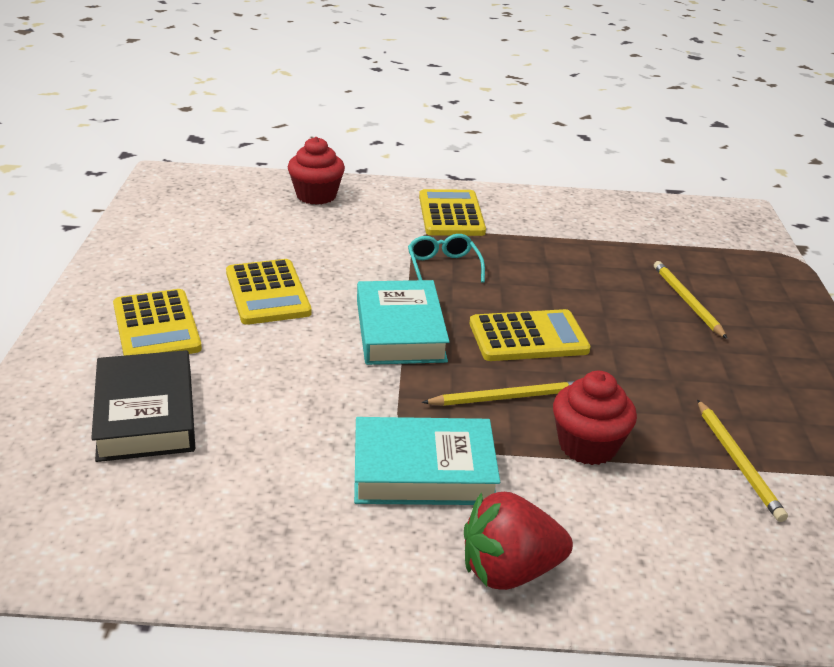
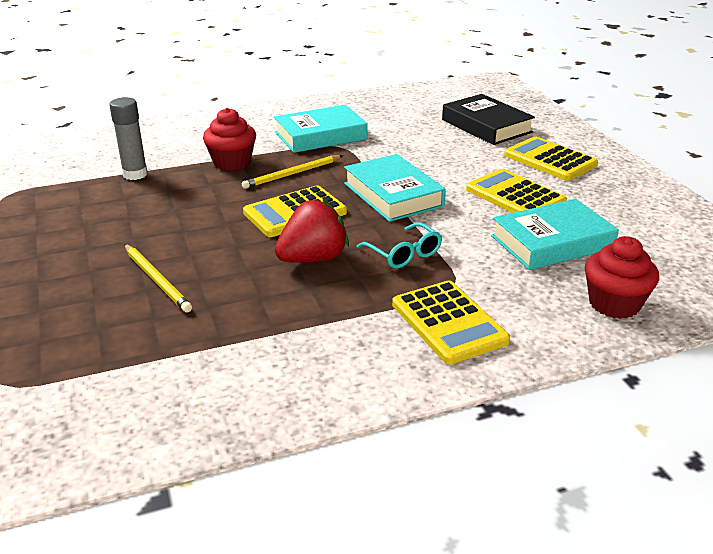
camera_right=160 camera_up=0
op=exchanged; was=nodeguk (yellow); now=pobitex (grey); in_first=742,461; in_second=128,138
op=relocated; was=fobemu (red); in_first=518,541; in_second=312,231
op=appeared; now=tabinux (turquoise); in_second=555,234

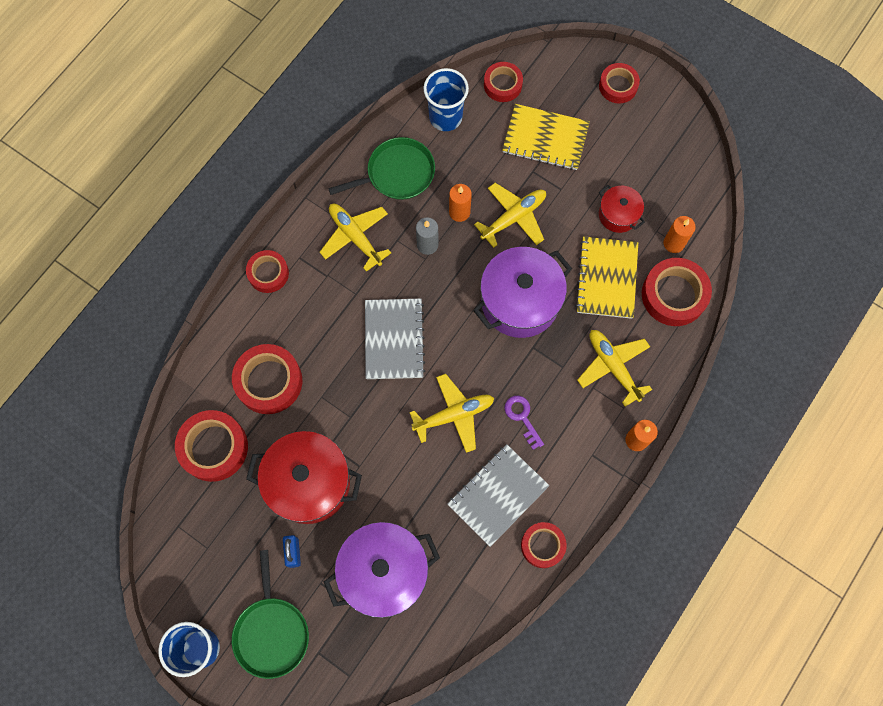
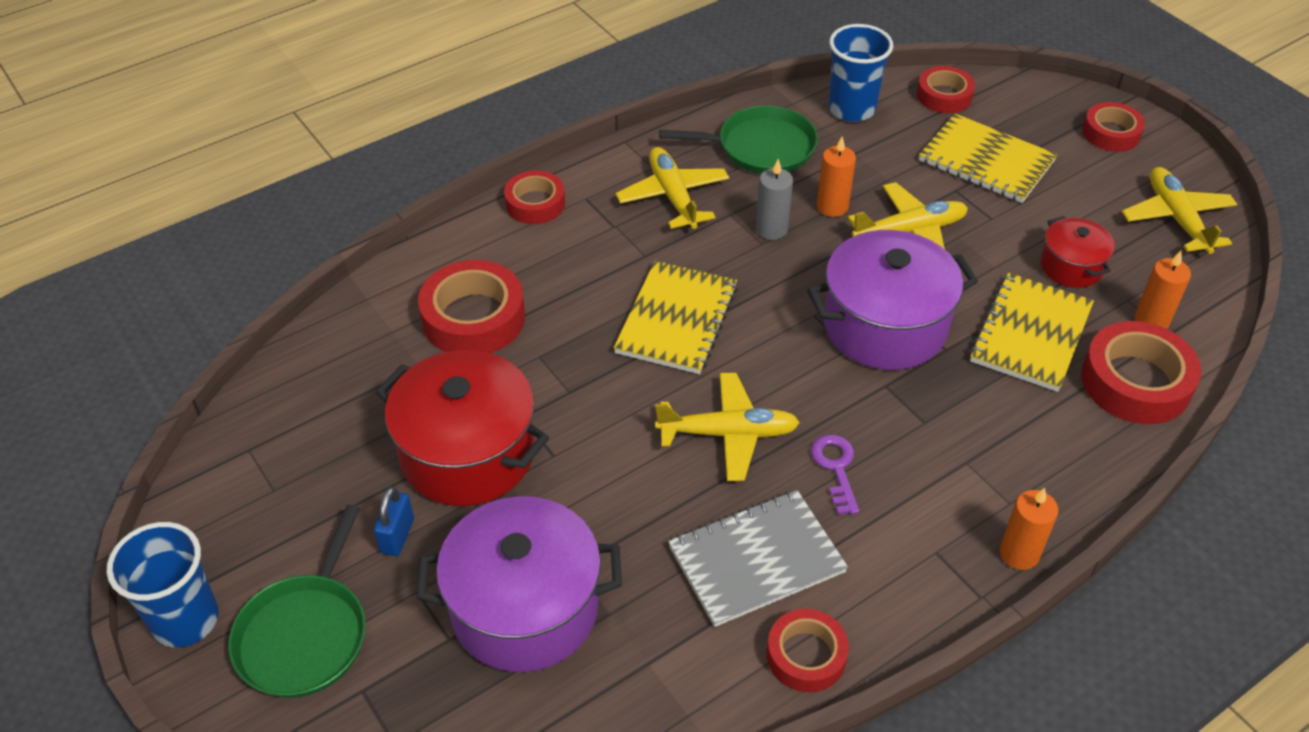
camera_right=20 camera_up=-25
op=colour; was=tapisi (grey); now=tapisi (yellow); in_first=395,339; in_second=676,317
op=relocated; was=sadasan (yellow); in_first=614,368; in_second=1179,210
op=missing; was=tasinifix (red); in_first=211,446

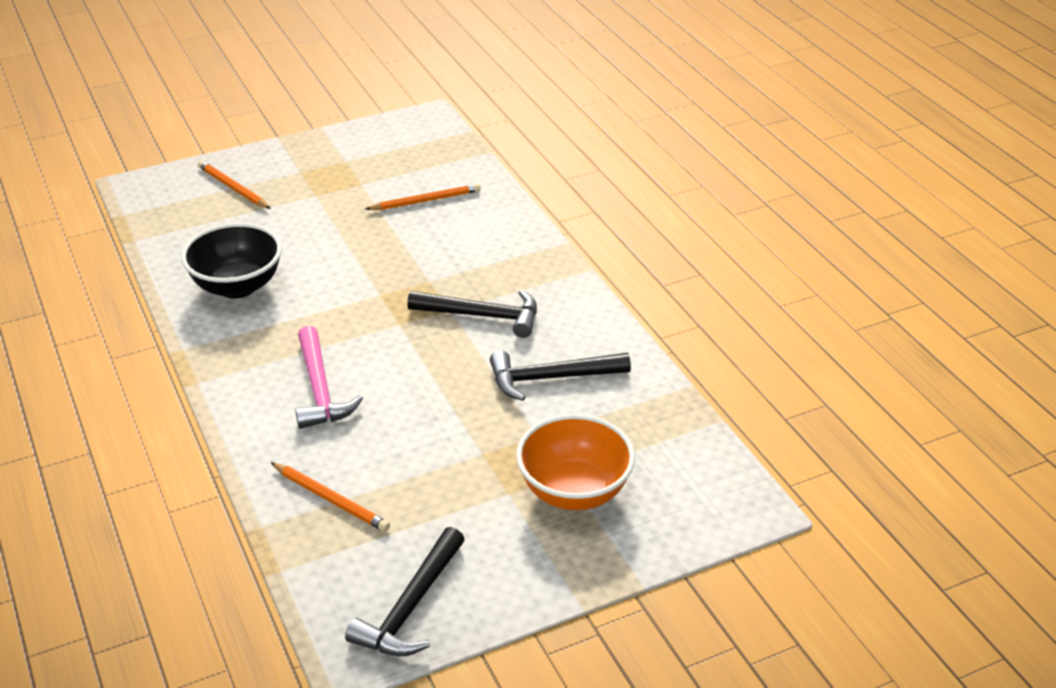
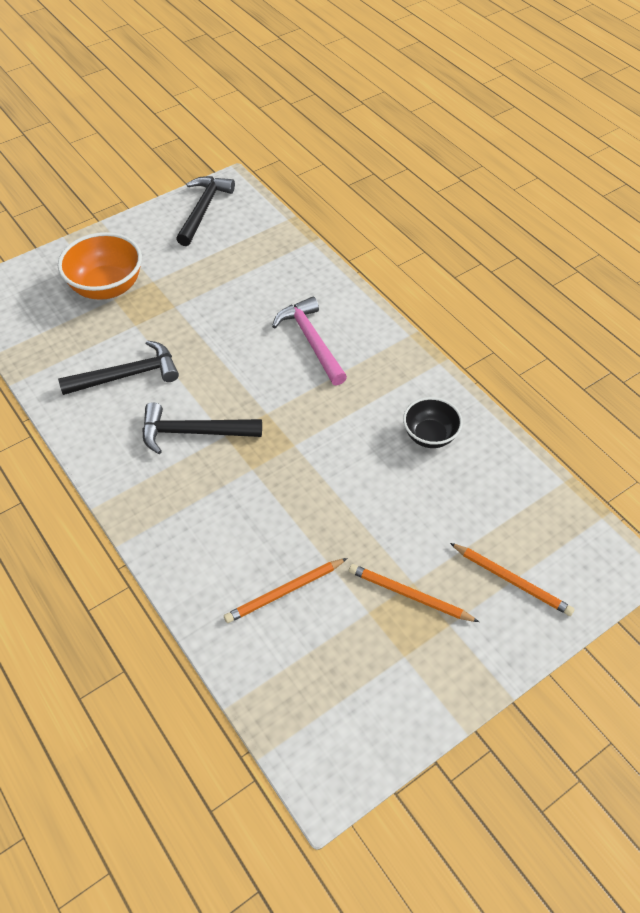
camera_right=170 camera_up=15
op=size; was=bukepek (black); in_first=231,260; in_second=433,422; ratio=0.63
op=relocated; was=nodeguk (orange); in_first=330,497; in_second=414,593

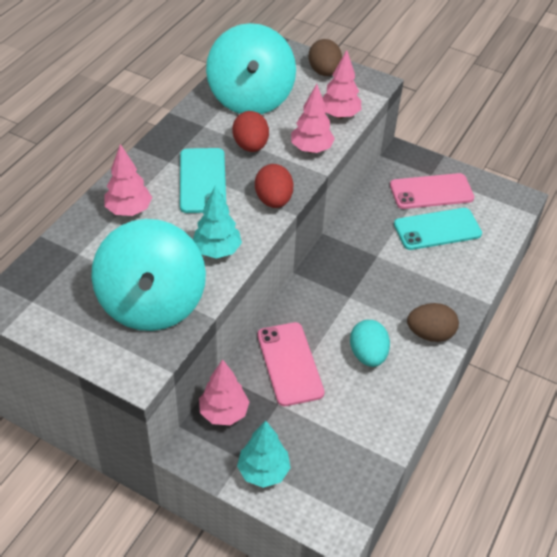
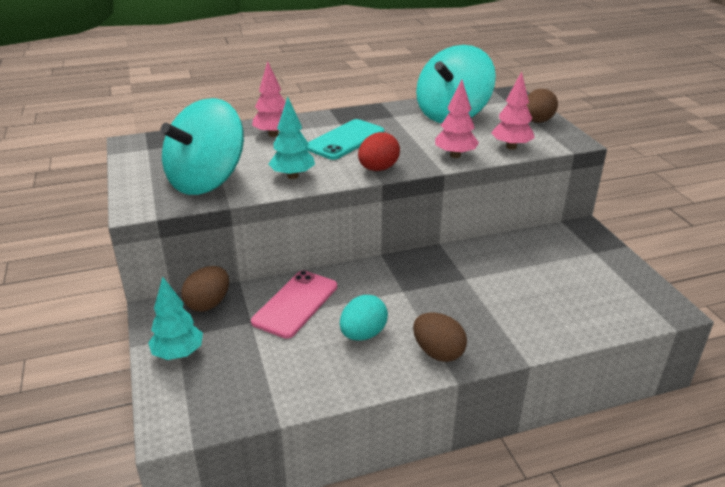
camera_right=45 camera_up=-15
op=missing; was=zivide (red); in_first=250,131
op=missing; was=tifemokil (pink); in_first=432,191
op=missing; was=tifemokil (turquoise); in_first=438,229
op=exchanged; was=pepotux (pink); now=zivide (brown); in_first=224,392; in_second=205,289

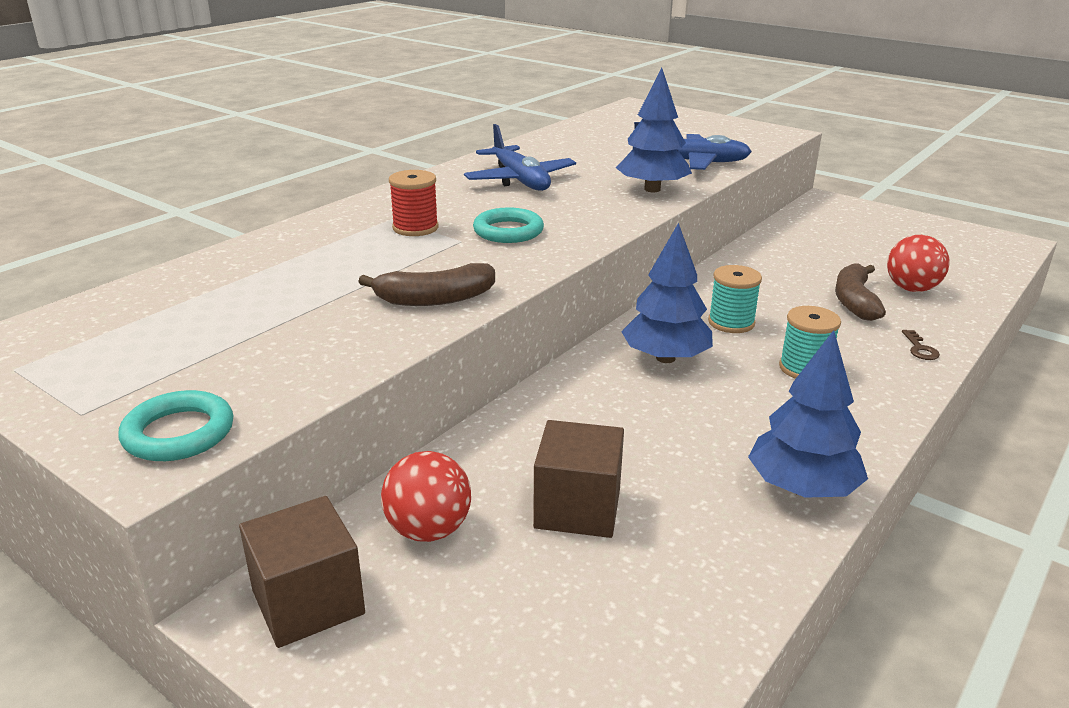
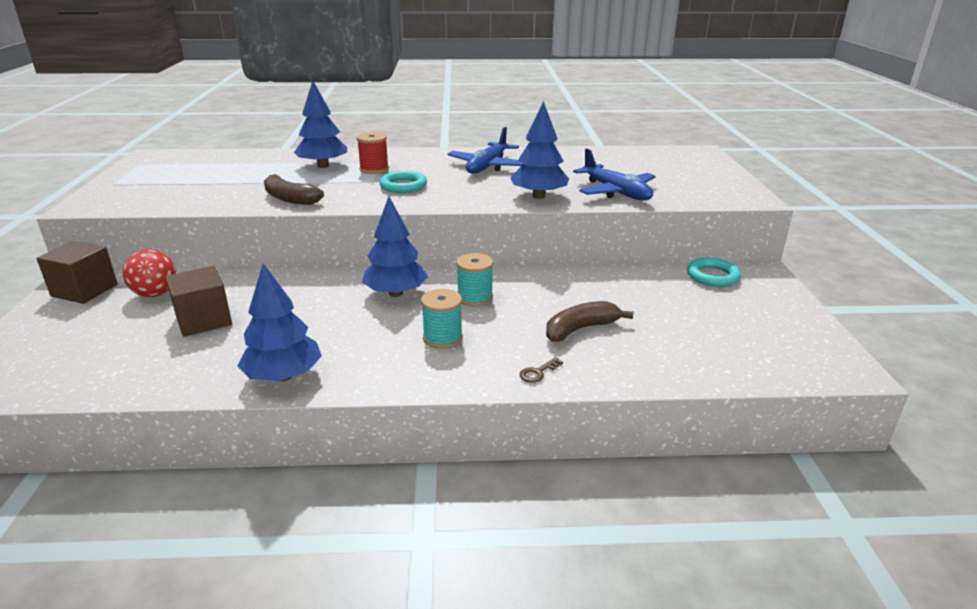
camera_right=50 camera_up=0
op=missing; was=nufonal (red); in_first=918,263
op=relocated; was=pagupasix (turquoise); in_first=176,425; in_second=714,272
op=appeared; now=pepotux (blue); in_second=320,124

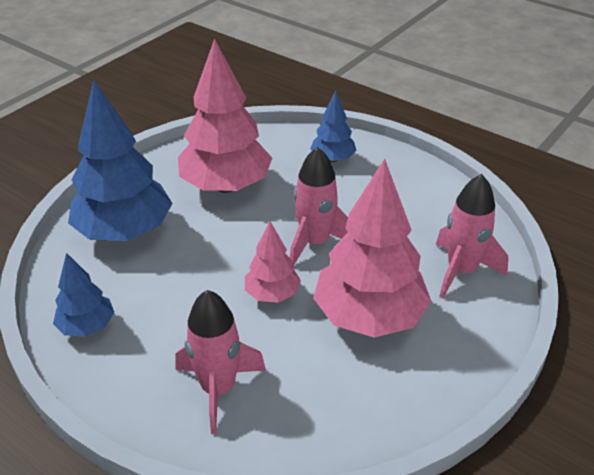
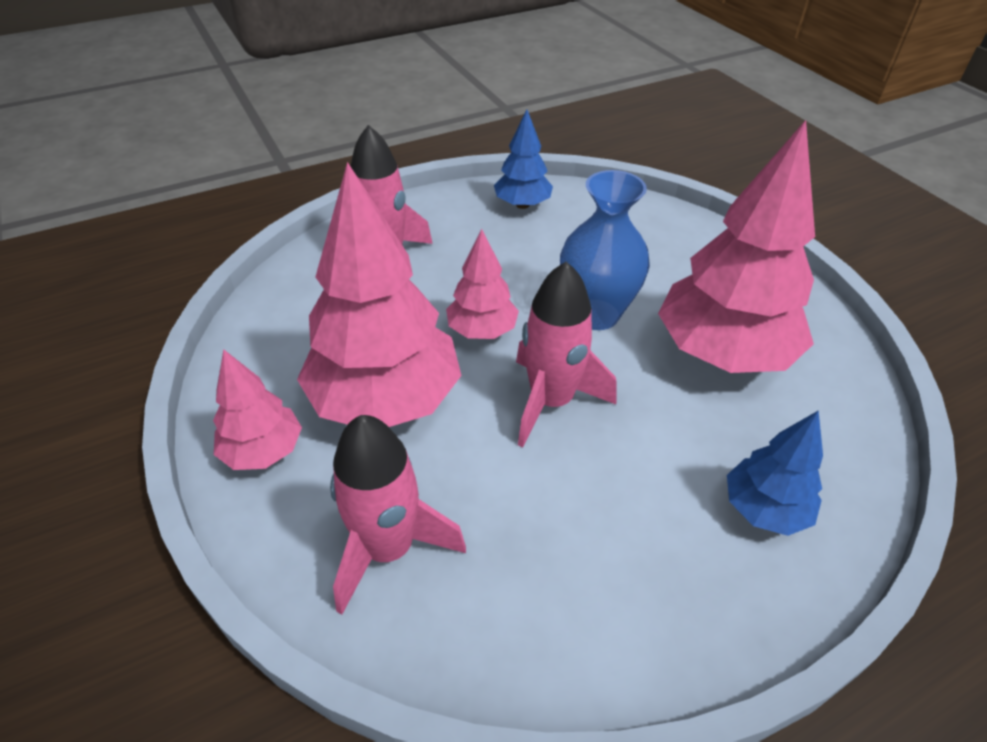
camera_right=115 camera_up=5
op=missing; was=pepotux (blue); in_first=120,160
op=appeared; now=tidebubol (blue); in_second=605,250
op=appeared; now=pepotux (pink); in_second=257,409

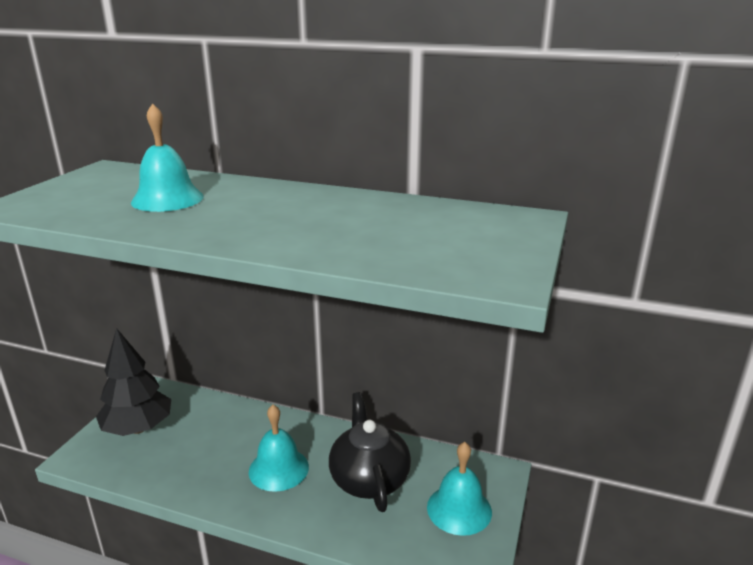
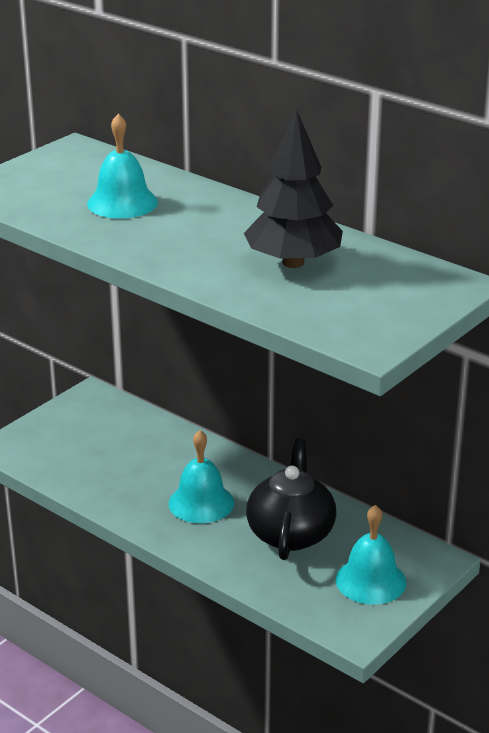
camera_right=20 camera_up=5
op=relocated; was=pepotux (black); in_first=133,382; in_second=293,188

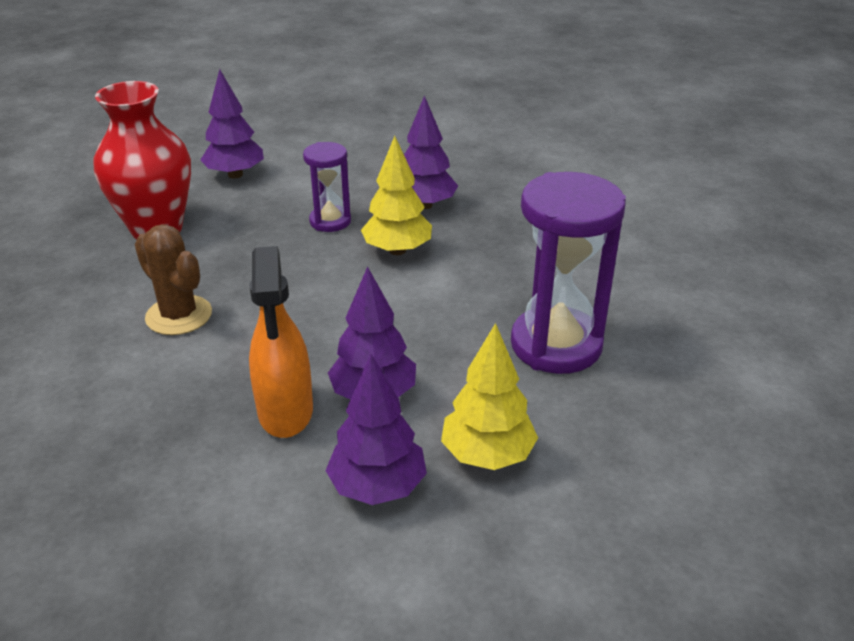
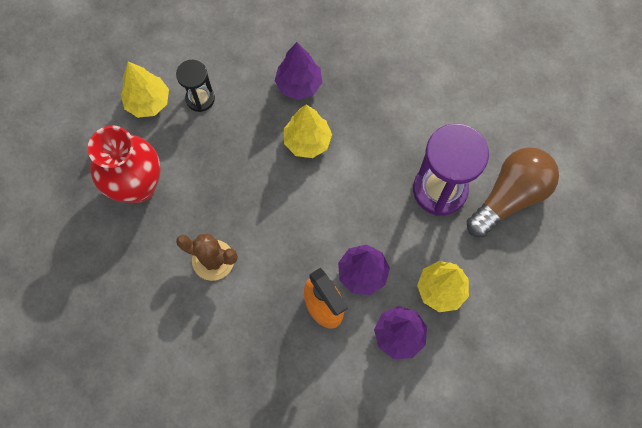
camera_right=-25 camera_up=35
op=colour; was=pepotux (purple); now=pepotux (yellow); in_first=232,124; in_second=145,90
op=missing; was=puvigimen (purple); in_first=327,187
op=appeared; now=puvigimen (black); in_second=195,86
op=appeared; now=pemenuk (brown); in_second=513,192

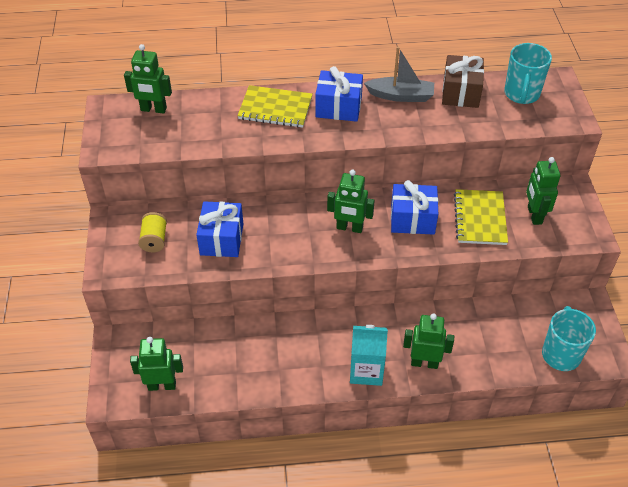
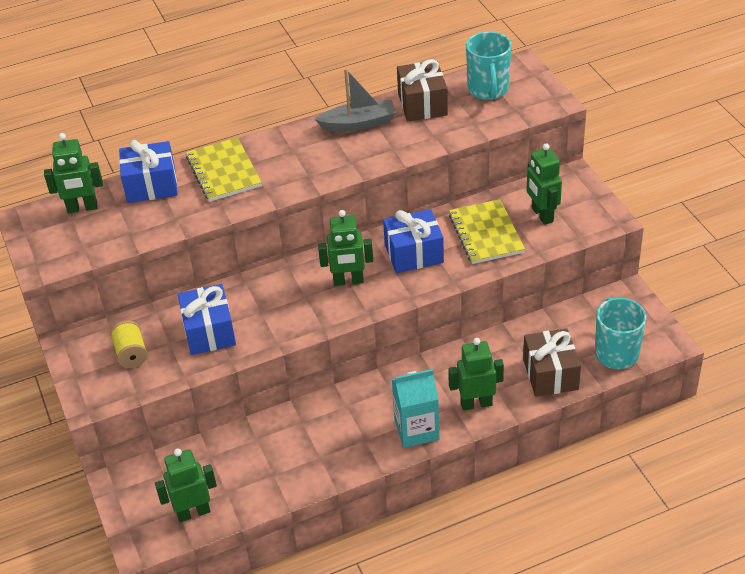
camera_right=-15 camera_up=-5
op=relocated; was=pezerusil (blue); in_first=339,94; in_second=148,171
op=spun; was=tapisi (yellow); in_first=275,106; in_second=224,169; clockwise=75
op=appeared; now=pezerusil (brown); in_second=552,362

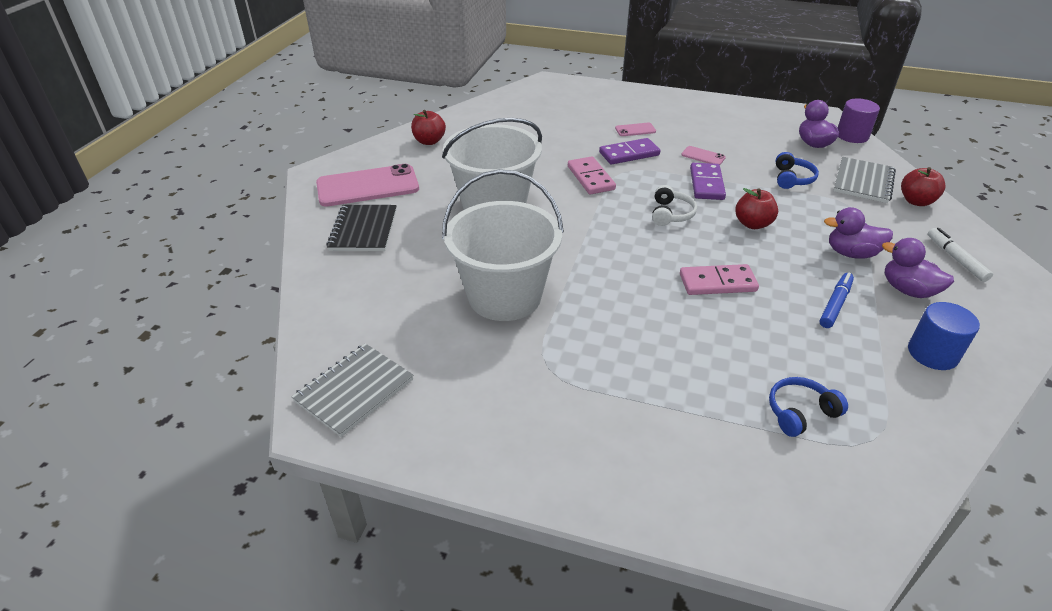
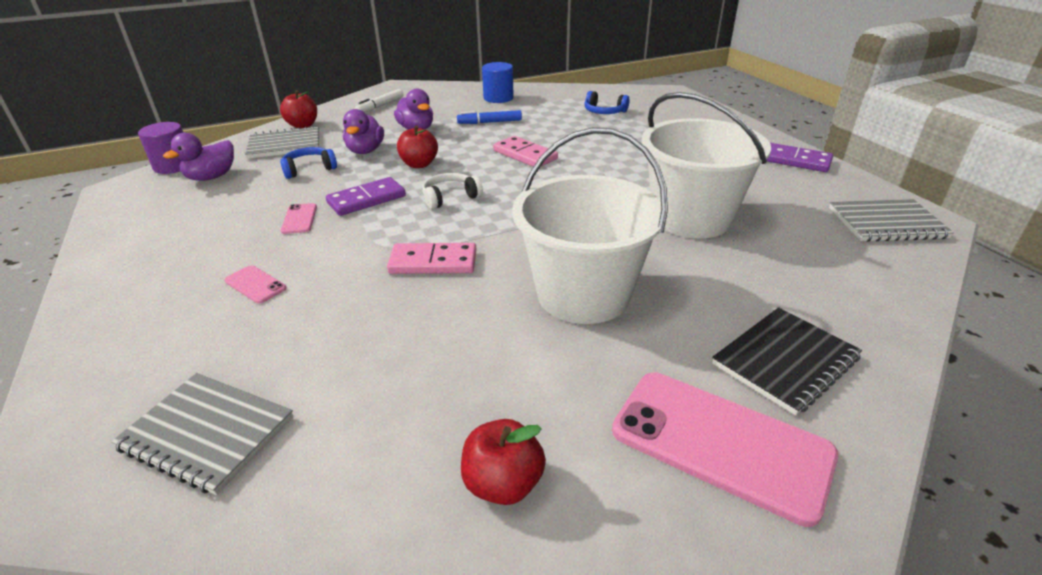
camera_right=-130 camera_up=-5
op=relocated; was=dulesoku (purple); in_first=629,151; in_second=800,157
op=spun; was=dulesoku (pink); in_first=592,175; in_second=431,258; clockwise=60
op=relocated; was=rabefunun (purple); in_first=918,268; in_second=363,131
op=appeared; now=tapisi (grey); in_second=202,434

